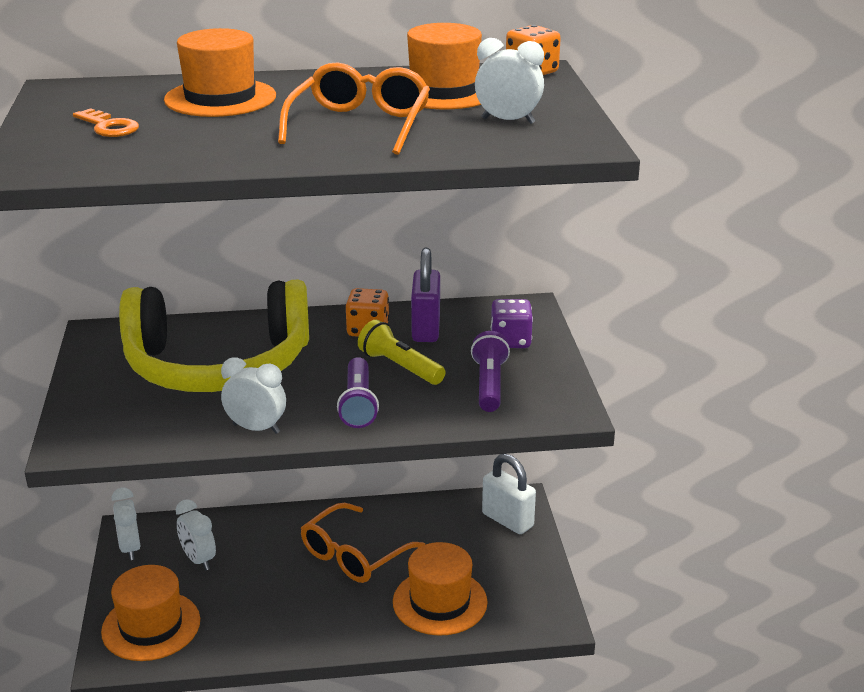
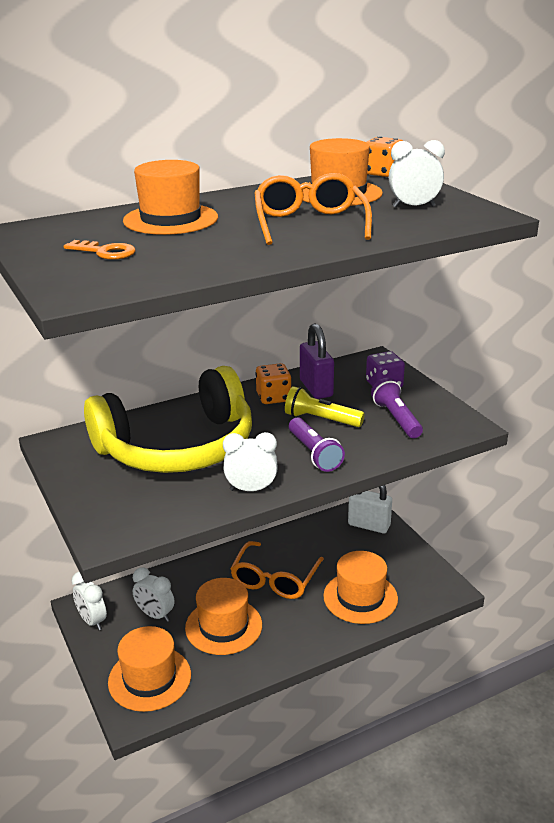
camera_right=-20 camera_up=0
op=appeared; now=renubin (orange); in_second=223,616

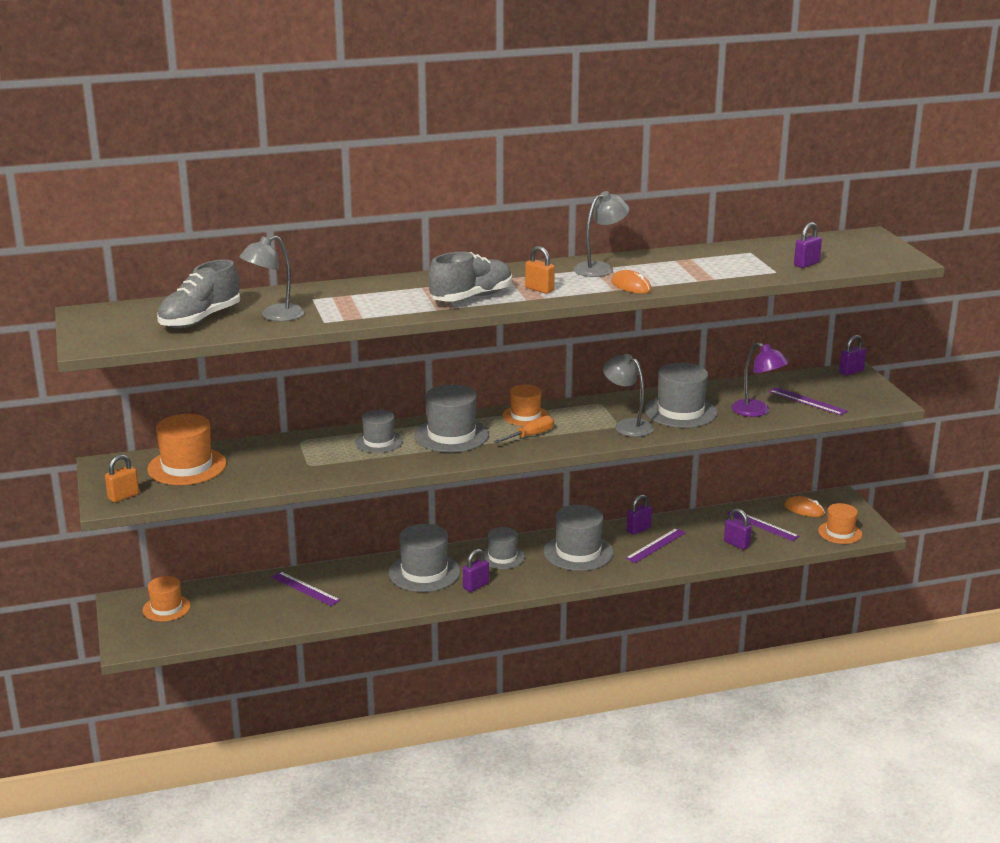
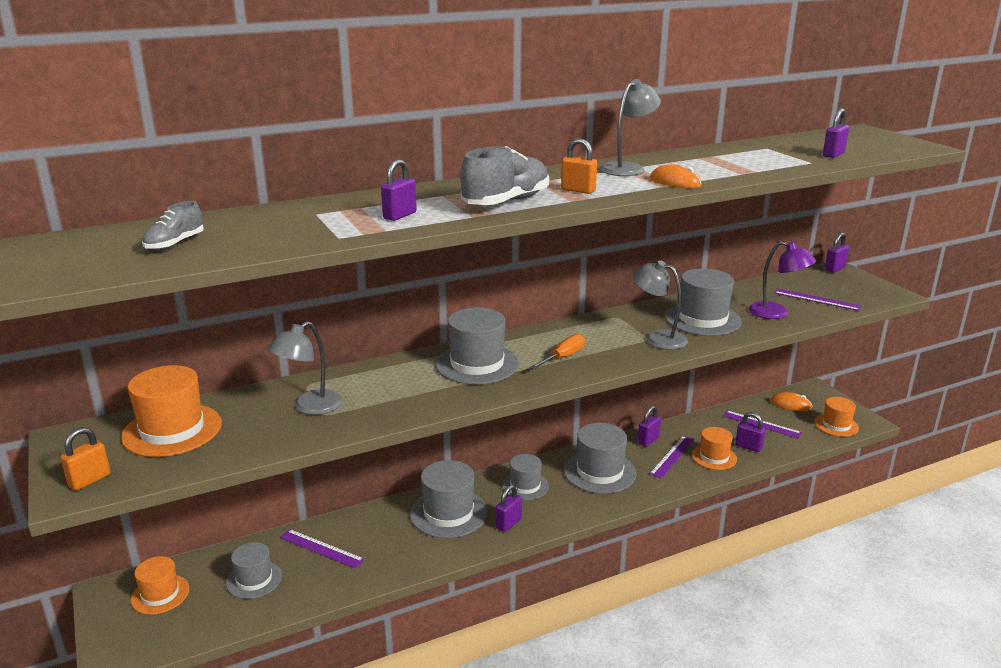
camera_right=-10 camera_up=0
op=relocated; was=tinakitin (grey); in_first=272,278; in_second=305,368
op=size; was=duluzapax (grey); in_first=198,293; in_second=173,226; ratio=0.55
op=relocated; was=renubin (orange); in_first=526,405; in_second=714,448
op=relocated; was=renubin (grey); in_first=379,431; in_second=254,570
op=appeared; now=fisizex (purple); in_second=399,190

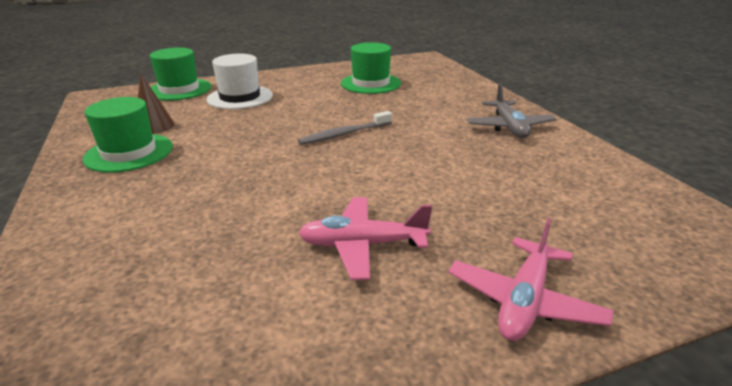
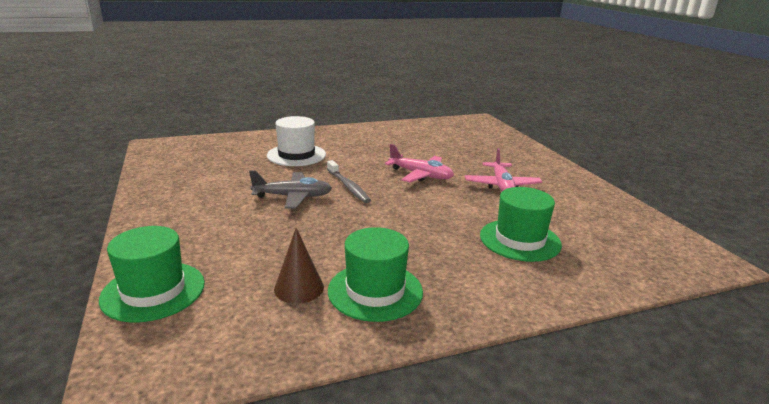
camera_right=-90 camera_up=-5
op=relocated; was=renubin (green); in_first=371,68; in_second=521,224
op=relocated; was=renubin (white); in_first=240,81; in_second=296,141
op=relocated; was=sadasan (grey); in_first=511,111; in_second=290,189
op=relocated; was=sadasan (pink); in_first=530,279; in_second=419,163

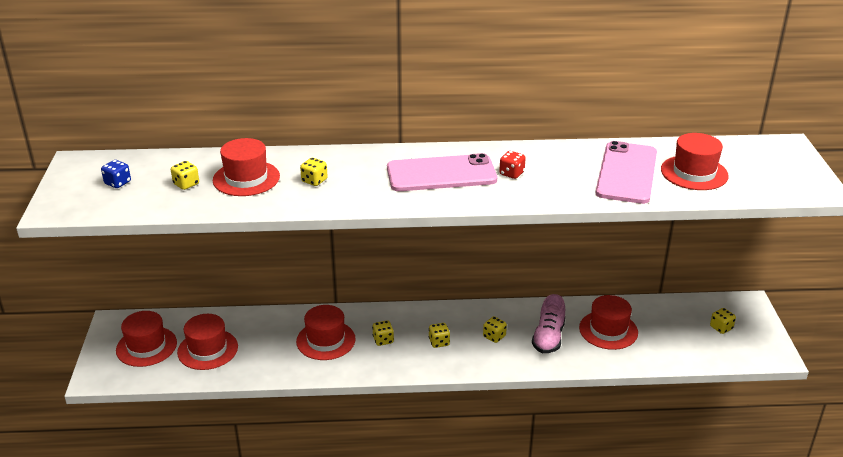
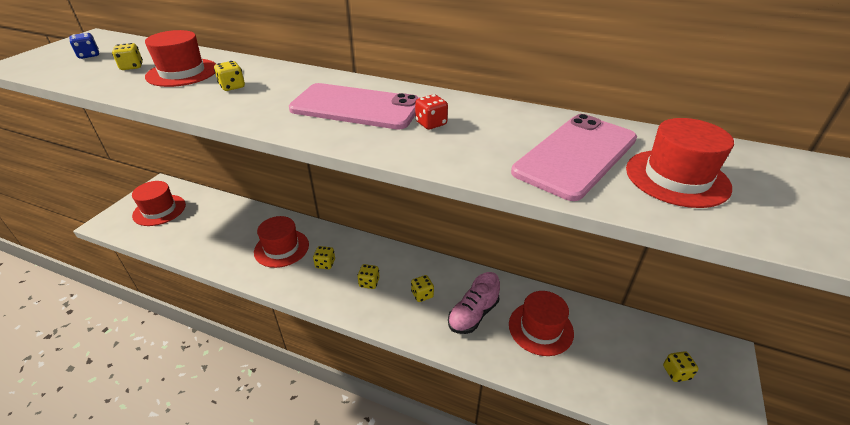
camera_right=25 camera_up=5
op=missing; was=renubin (red); in_first=207,342

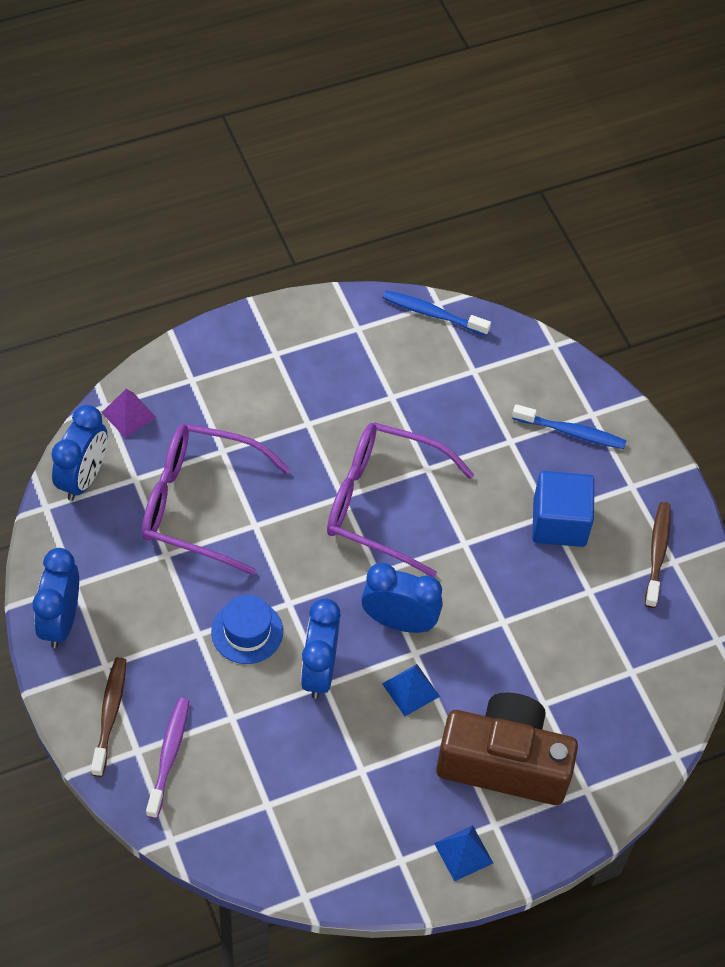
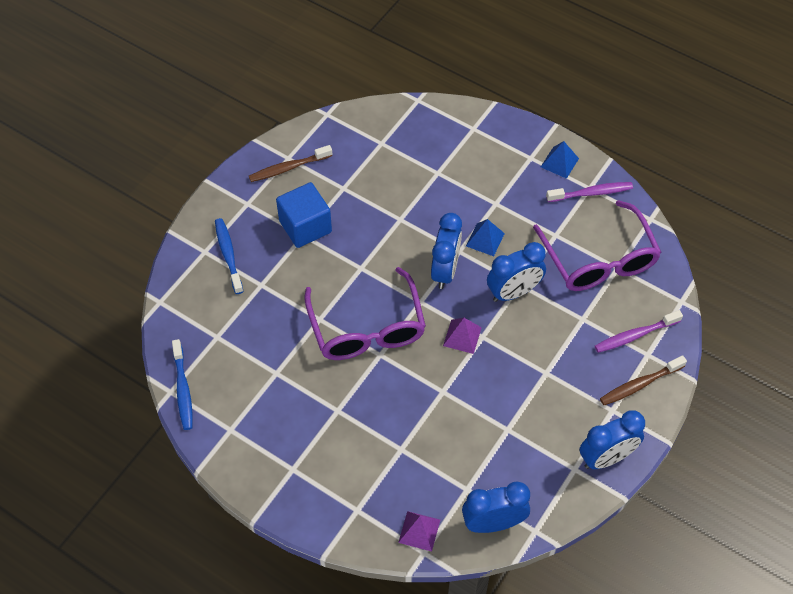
camera_right=-120 camera_up=0
op=relocated; was=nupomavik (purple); in_first=216,499; in_second=597,245
op=spun; was=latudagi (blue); in_first=402,598; in_second=446,251; clockwise=-150
op=missing; was=renubin (blue); in_first=247,629
op=missing; was=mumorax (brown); in_first=507,749
op=appeared; now=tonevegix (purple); in_second=589,192
op=appeared; now=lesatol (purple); in_second=462,336

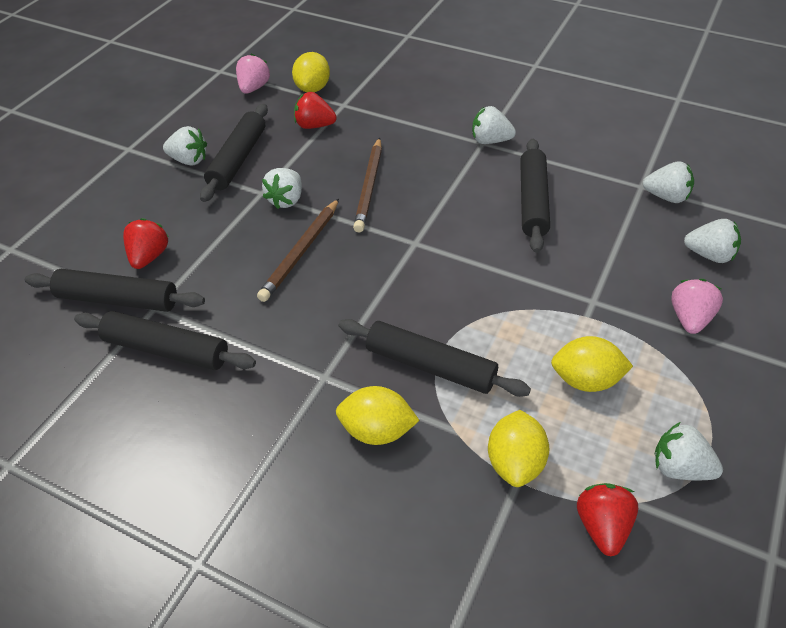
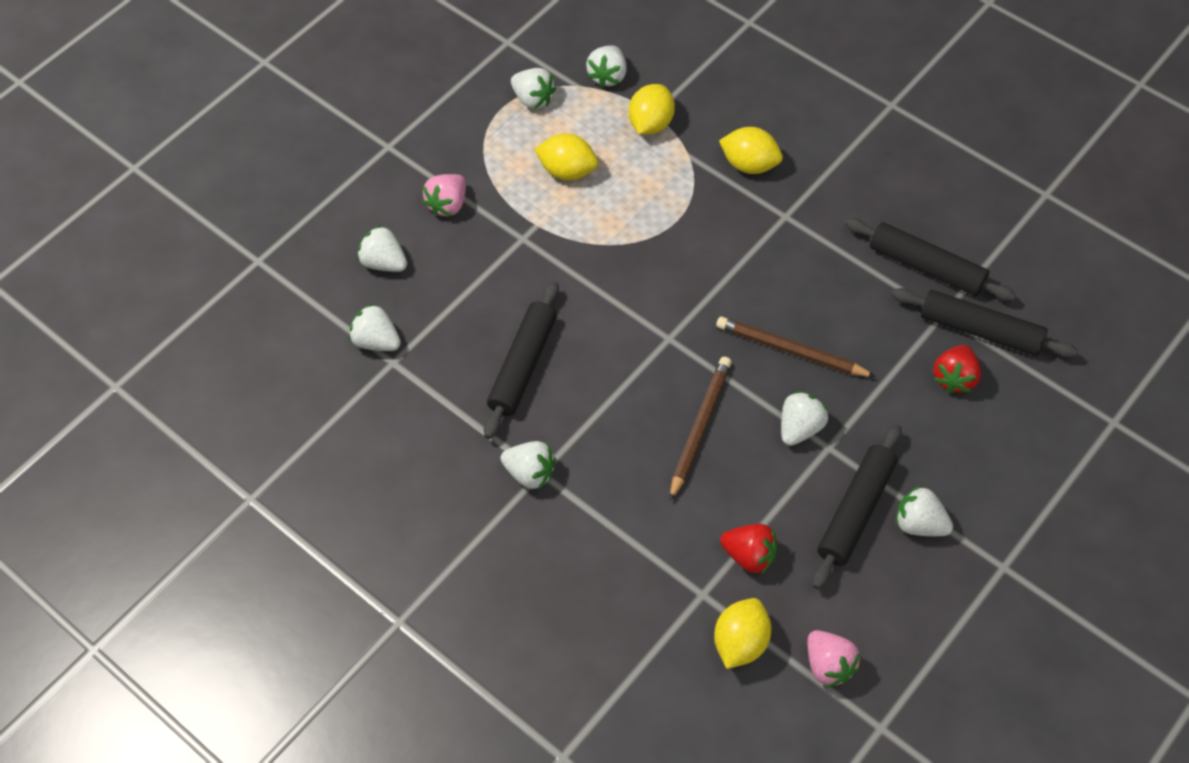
camera_right=-165 camera_up=10
op=spun; was=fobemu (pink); in_first=253,74; in_second=834,658; clockwise=-60
op=spun; was=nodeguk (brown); in_first=298,250; in_second=796,347; clockwise=-105
op=missing; was=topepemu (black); in_first=435,358
op=colour; was=fobemu (red); now=fobemu (white); in_first=607,519; in_second=606,66

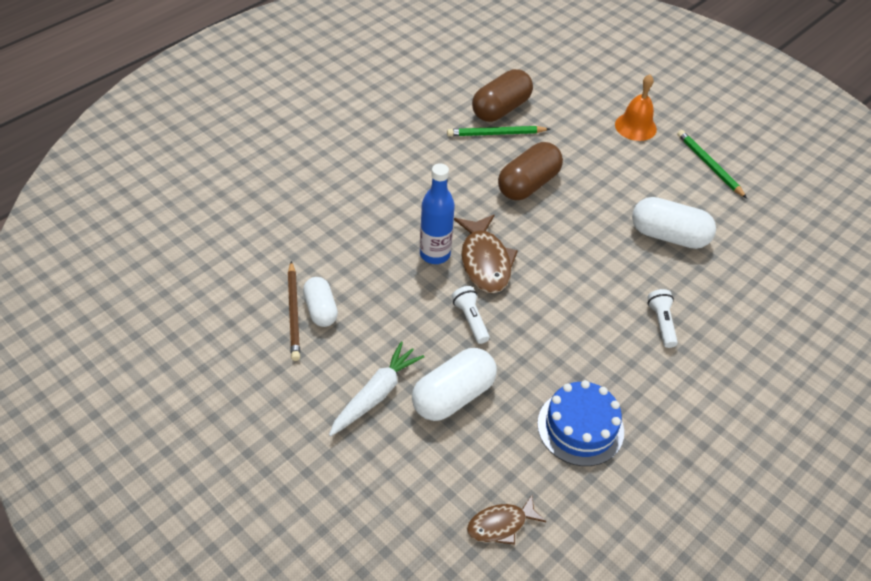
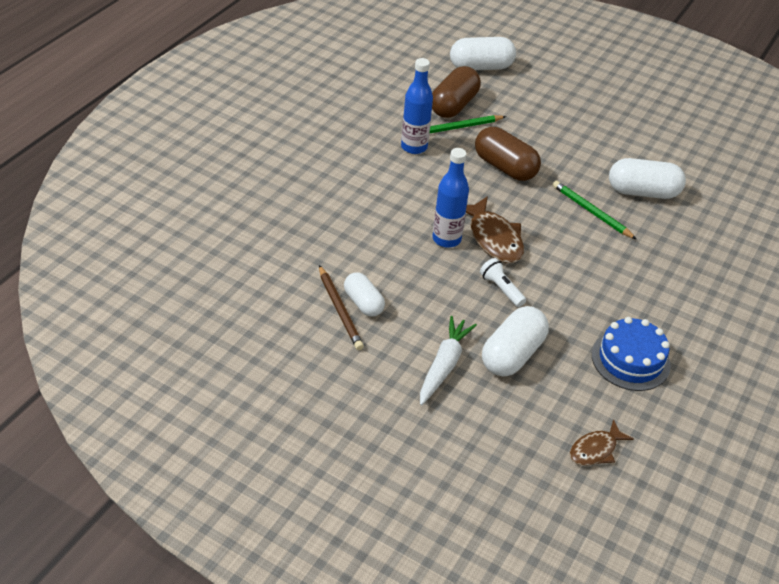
camera_right=-15 camera_up=-5
op=missing; was=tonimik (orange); in_first=636,107
op=relocated; was=nodeguk (green); in_first=712,164; in_second=594,210
op=spun; was=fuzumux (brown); in_first=530,171; in_second=508,154; clockwise=-75
op=missing; was=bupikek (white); in_first=662,318
op=appeared; now=fuzumux (white); in_second=483,53
op=appeared; now=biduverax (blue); in_second=417,106

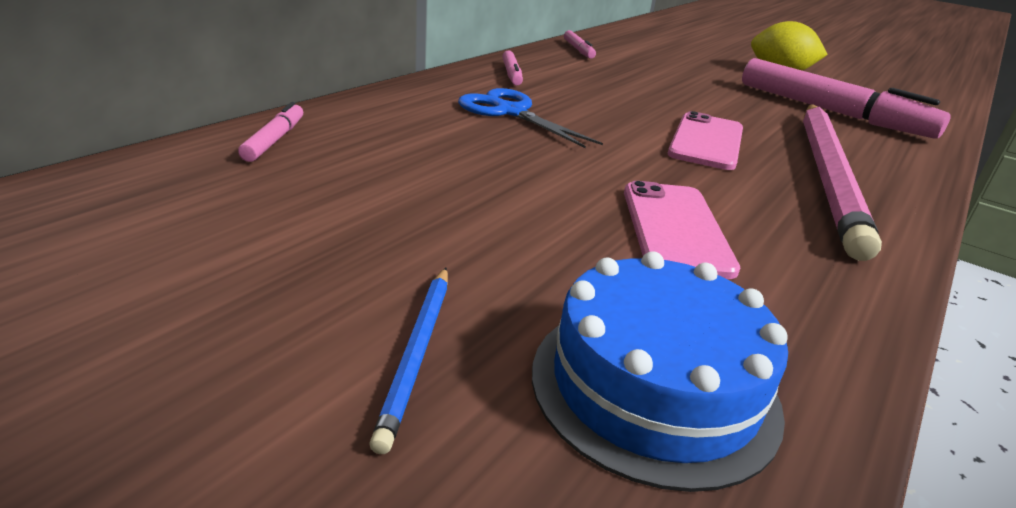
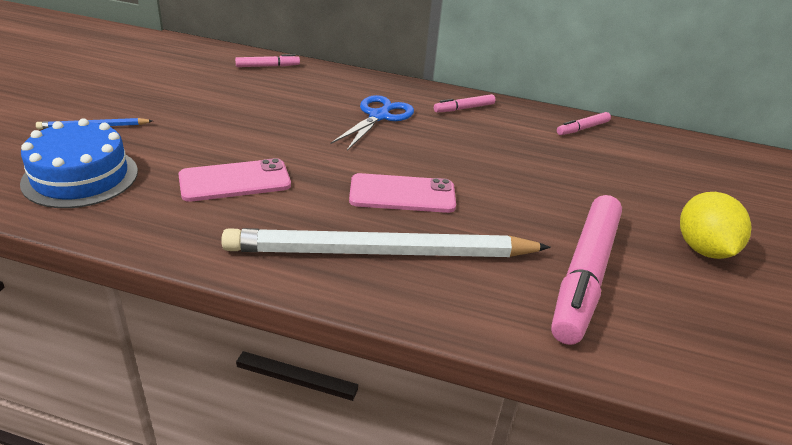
camera_right=70 camera_up=5
op=colour; was=nodeguk (pink); now=nodeguk (white); in_first=842,182; in_second=386,242

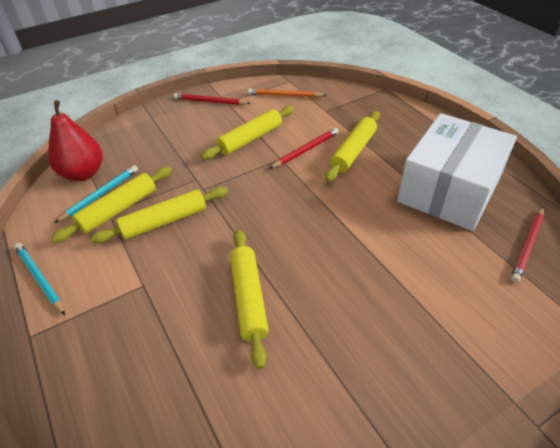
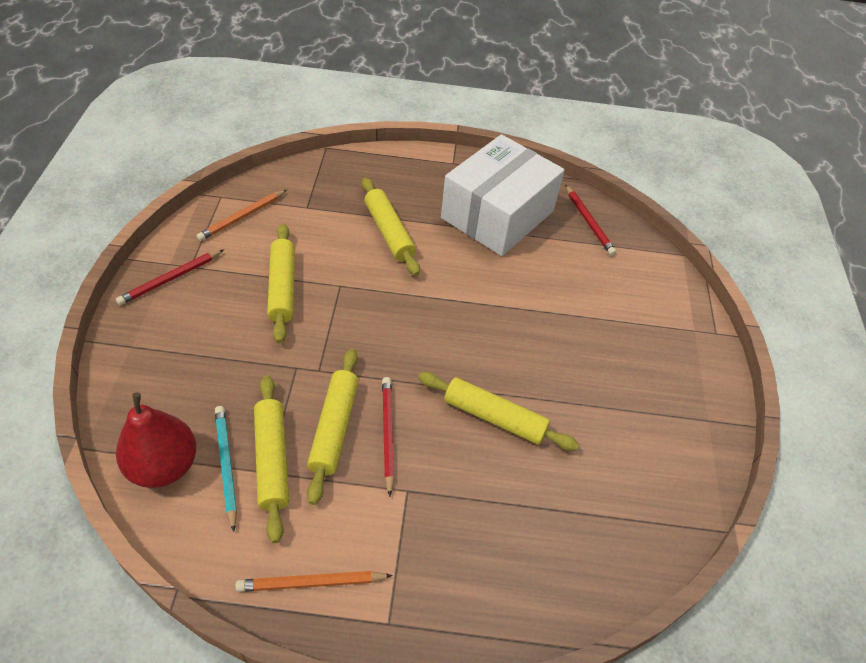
camera_right=-60 camera_up=5
op=spun; was=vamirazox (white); in_first=457,172; in_second=503,195; clockwise=60
op=relocated; was=nodeguk (red); in_first=304,148; in_second=388,437
op=colour; was=nodeguk (turquoise); now=nodeguk (orange); in_first=39,279; in_second=314,581

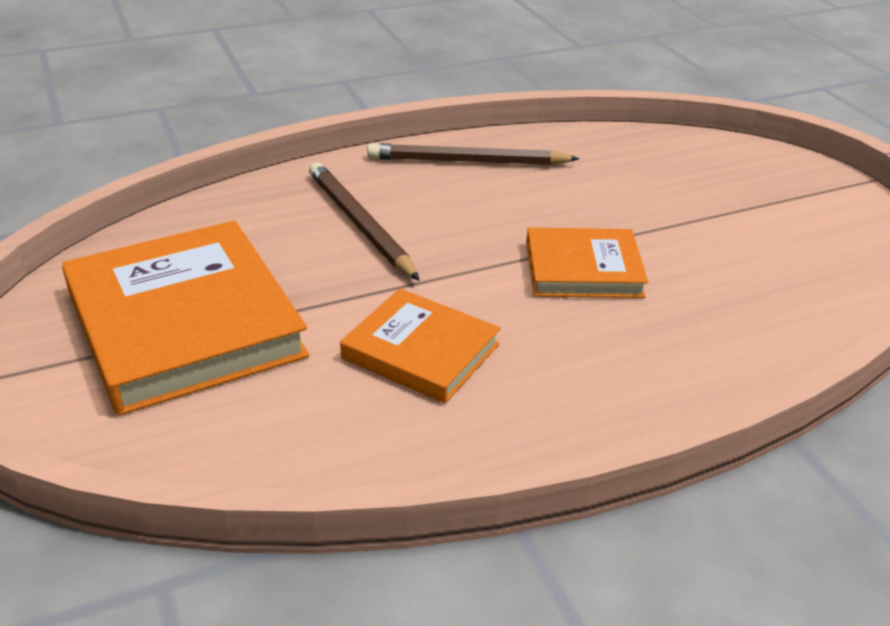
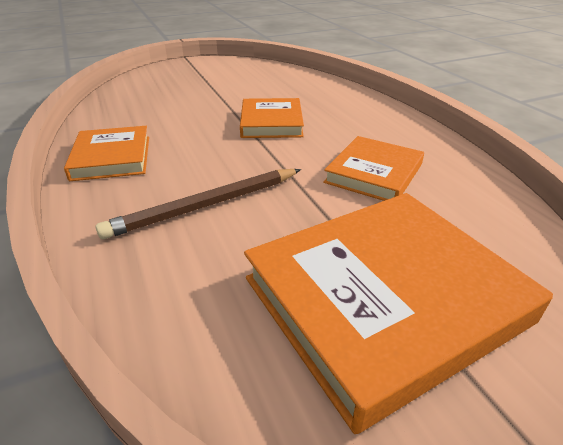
camera_right=-90 camera_up=0
op=exchanged; was=nodeguk (brown); now=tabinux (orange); in_first=473,154; in_second=106,153

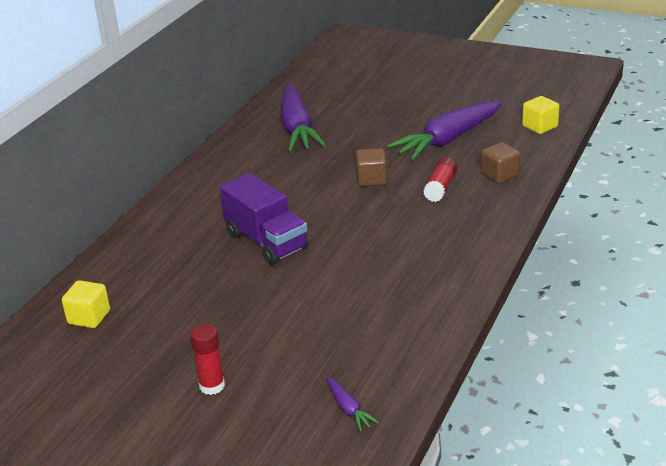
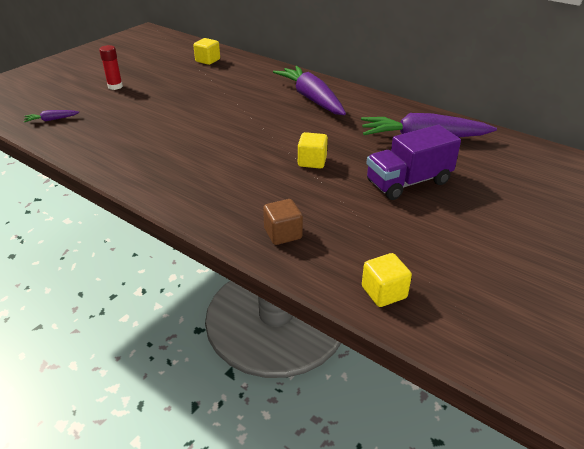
camera_right=100 camera_up=5
op=relocated; was=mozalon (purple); in_first=444,130; in_second=309,90
op=colour; was=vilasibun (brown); now=vilasibun (yellow); in_first=371,167; in_second=313,150
op=missing; was=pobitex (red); in_first=440,179
op=relocated; was=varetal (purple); in_first=264,219; in_second=413,162

